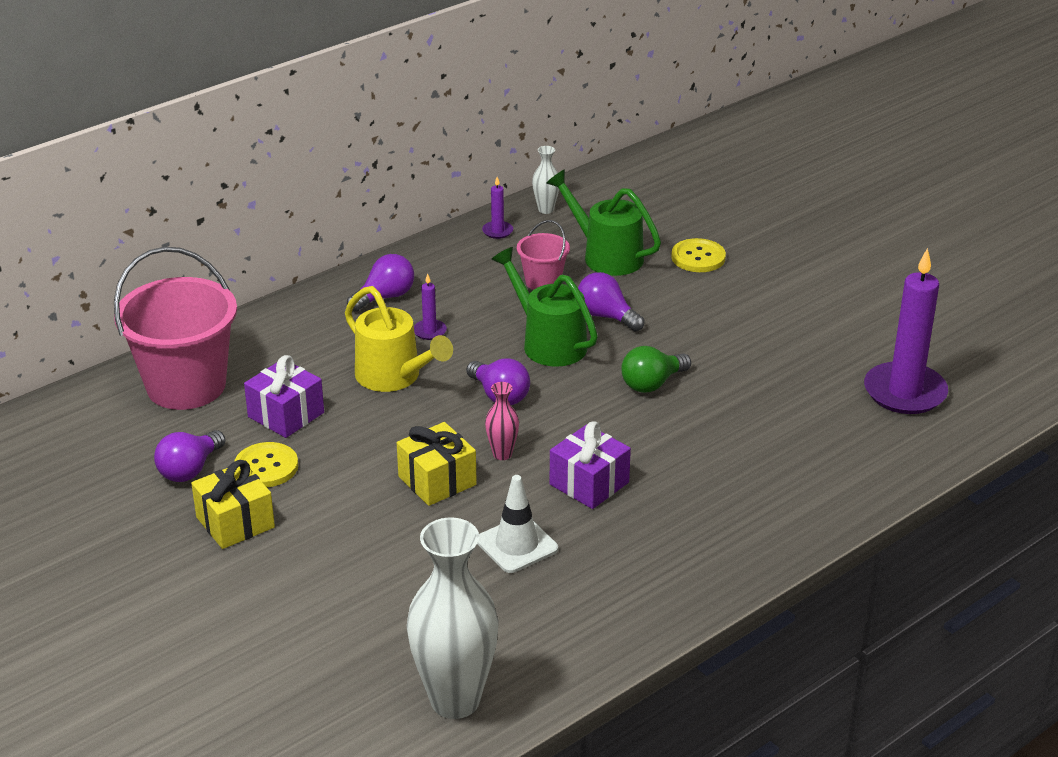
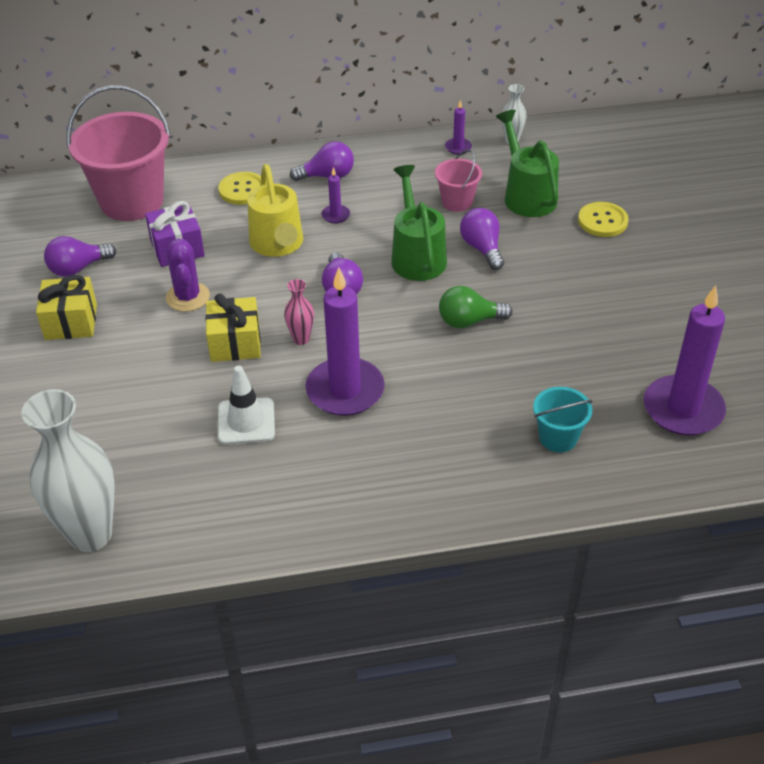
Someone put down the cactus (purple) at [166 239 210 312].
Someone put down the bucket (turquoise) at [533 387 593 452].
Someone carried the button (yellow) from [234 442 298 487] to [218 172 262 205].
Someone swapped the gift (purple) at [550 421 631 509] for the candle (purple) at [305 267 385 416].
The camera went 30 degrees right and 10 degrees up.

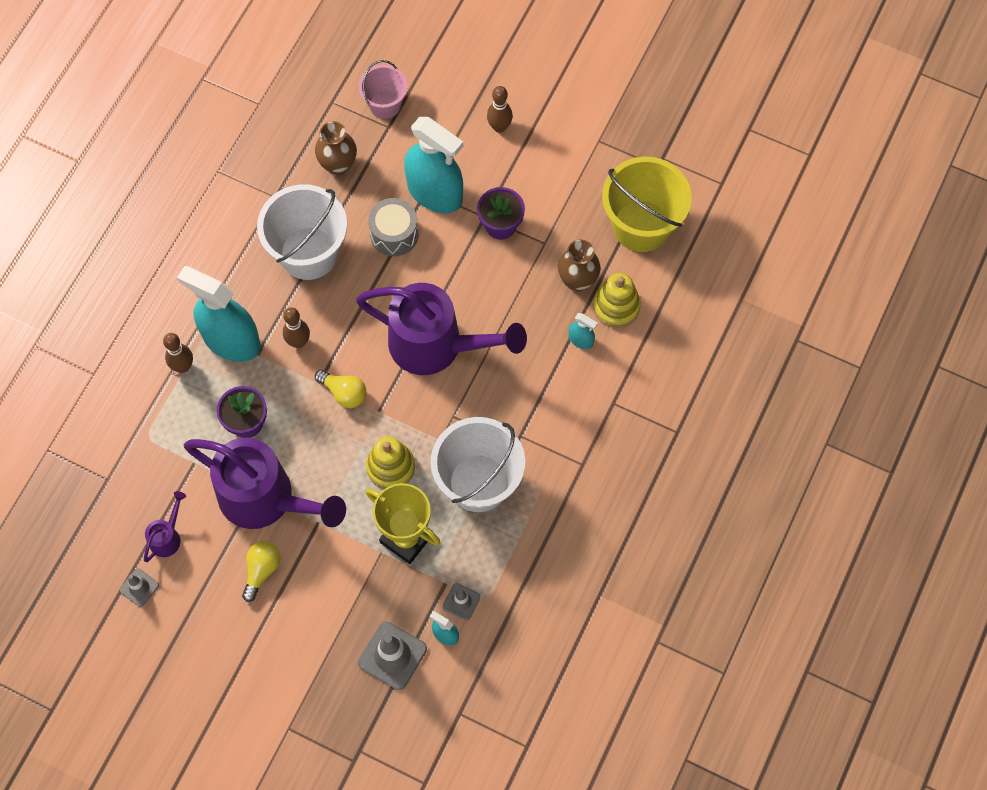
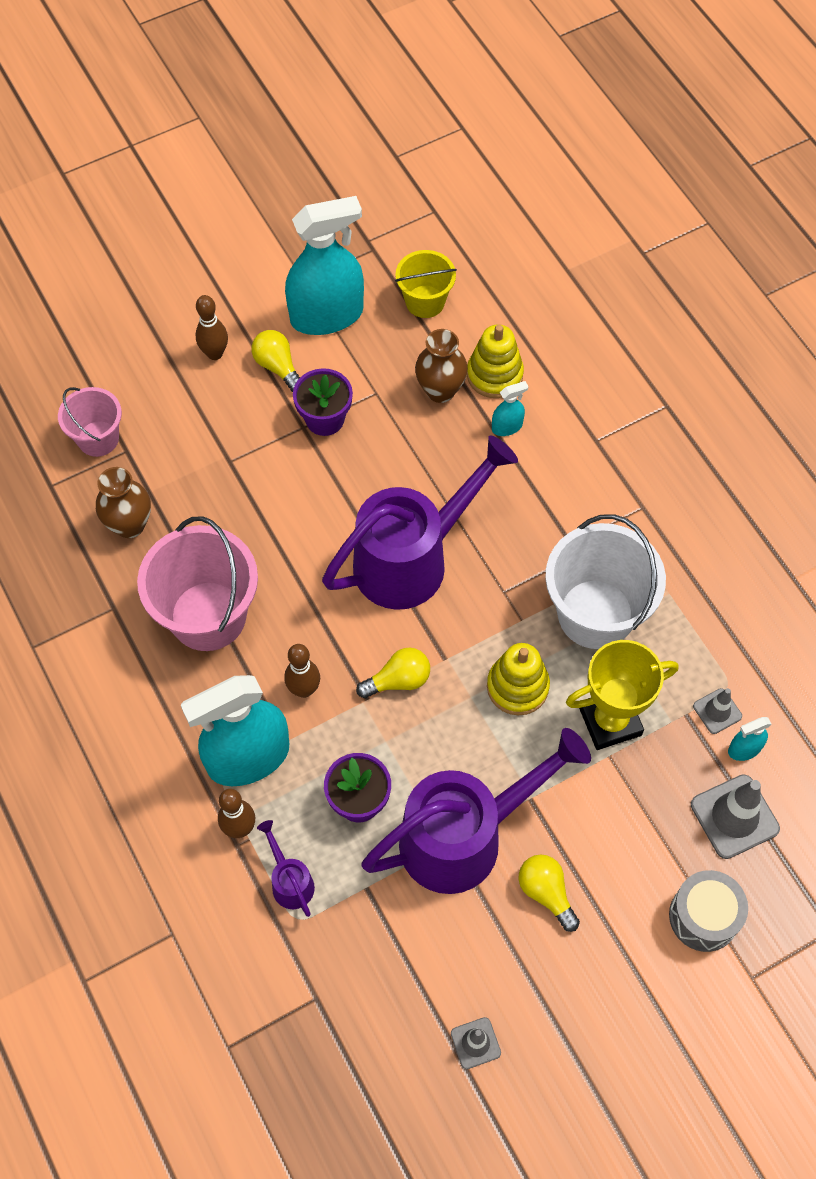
Someone put down the light bulb (yellow) at [251 330 300 392].
Someone carried the watering can (purple) from [144 491 186 562] to [257 820 315 917].
Someone carried the drum (grey) from [368 198 418 256] to [669 870 748 952].
Someone carried the spray bottle (turquoise) from [404 117 463 213] to [285 196 364 335].
Someone repainted the bucket (white) at [257 184 347 280], which became the bucket (pink) at [137 516 258 651].
Someone scaled the bucket (yellow) at [602 156 692 252] by 0.57.
The camera went 55 degrees left and 5 degrees down.

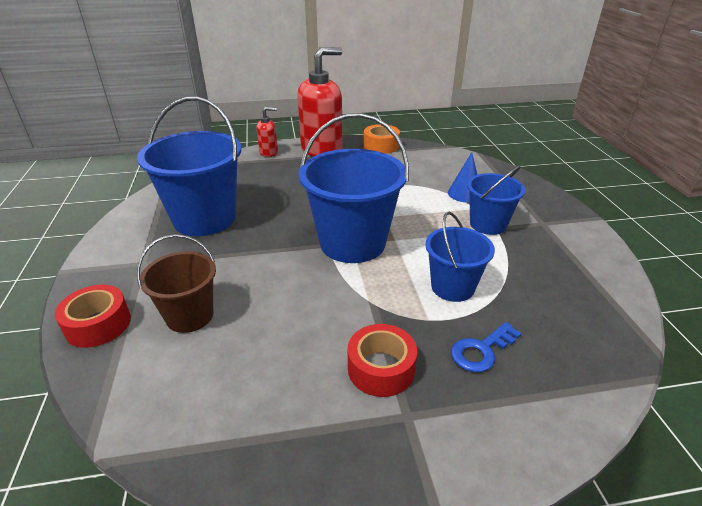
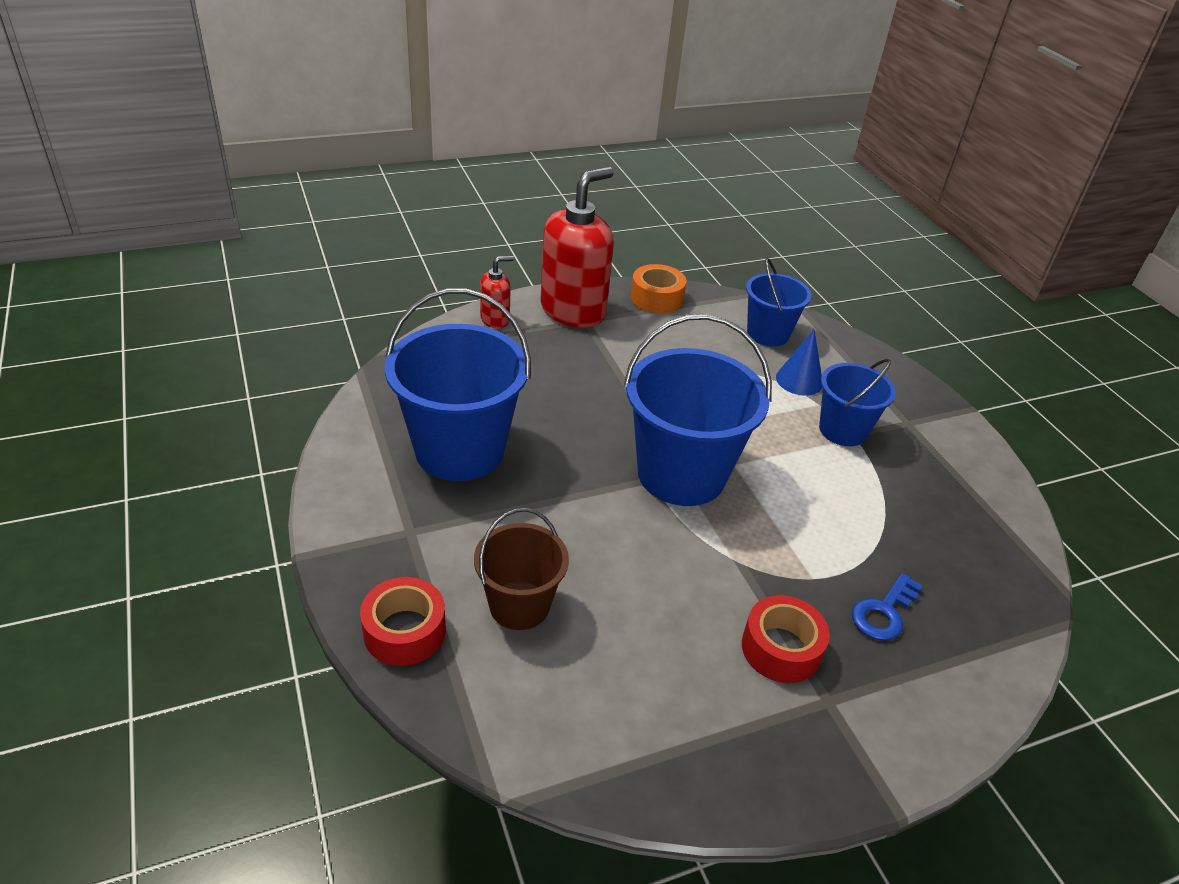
Someone carried the bucket (blue) from [425 212 495 302] to [746 258 812 347].
The camera went 15 degrees left and 5 degrees up.

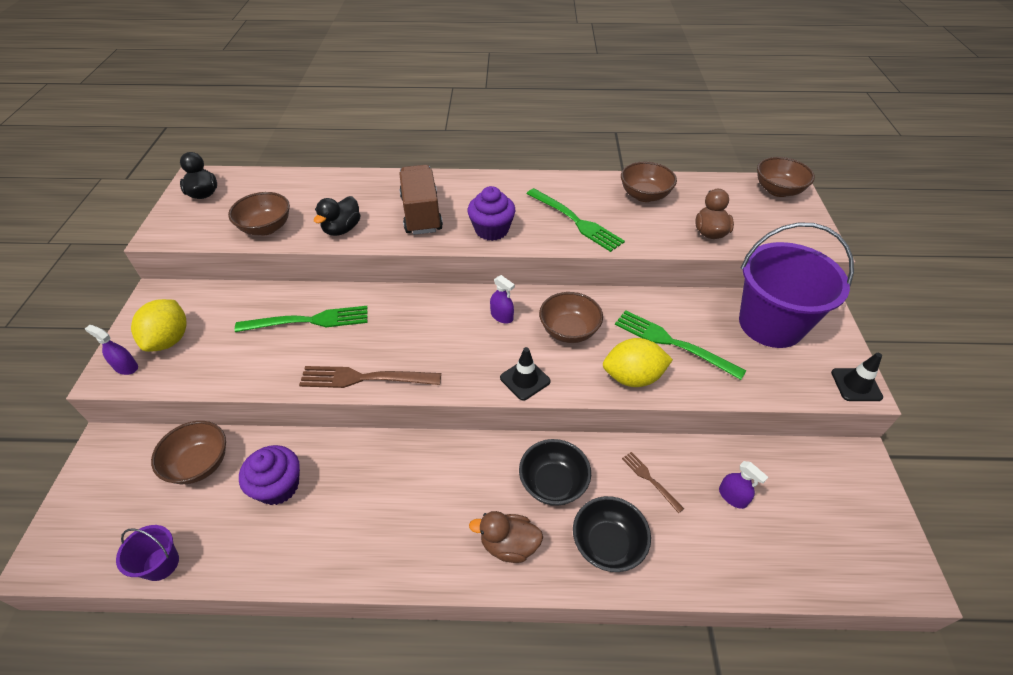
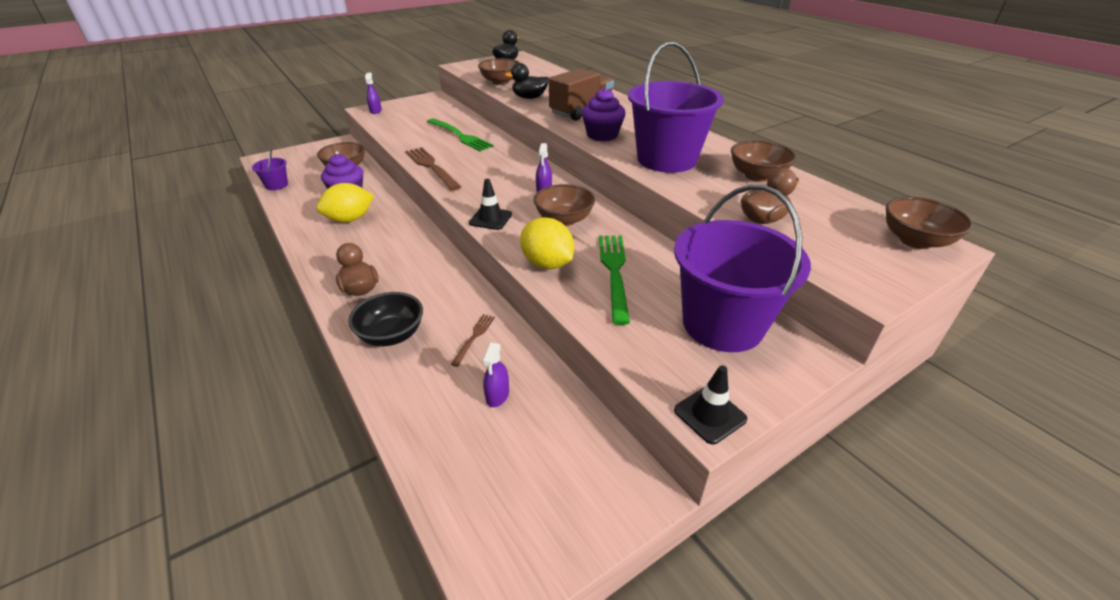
Someone took away the bowl (black) at [519 439 591 506].
Someone carried the lemon (yellow) from [131 299 187 352] to [316 183 374 223].
Someone swapped the fork (green) at [527 188 625 252] for the bucket (purple) at [628 42 724 173].
The camera went 55 degrees right and 10 degrees down.

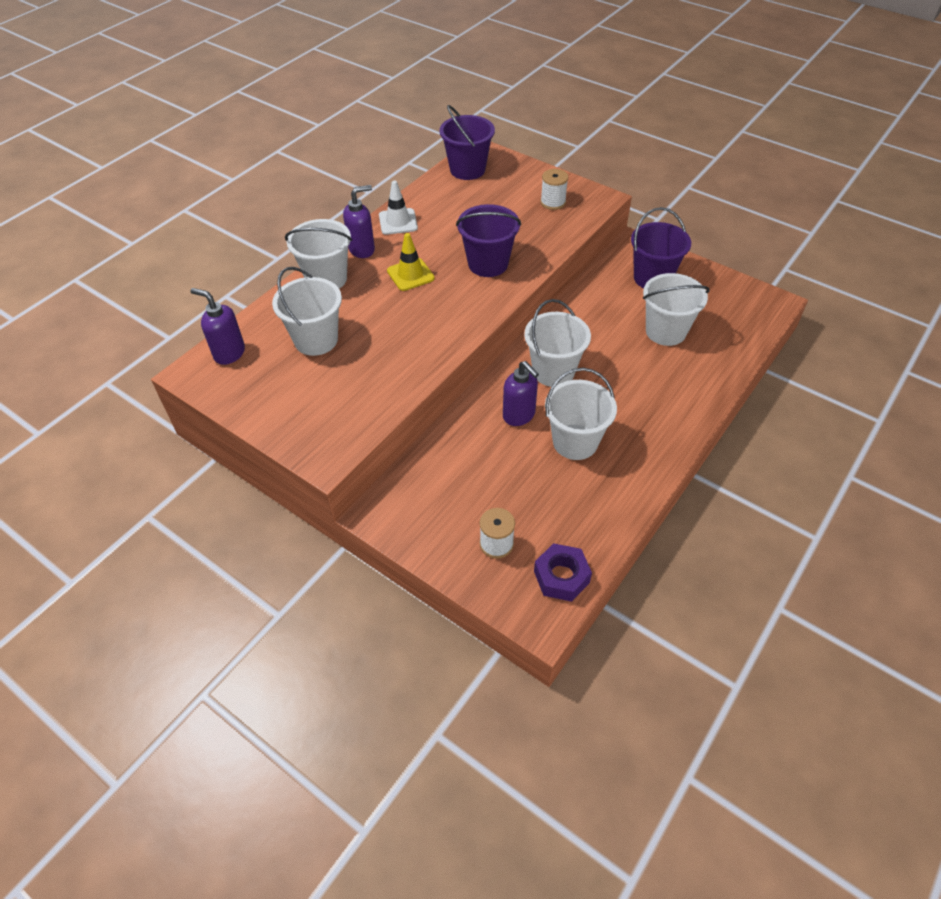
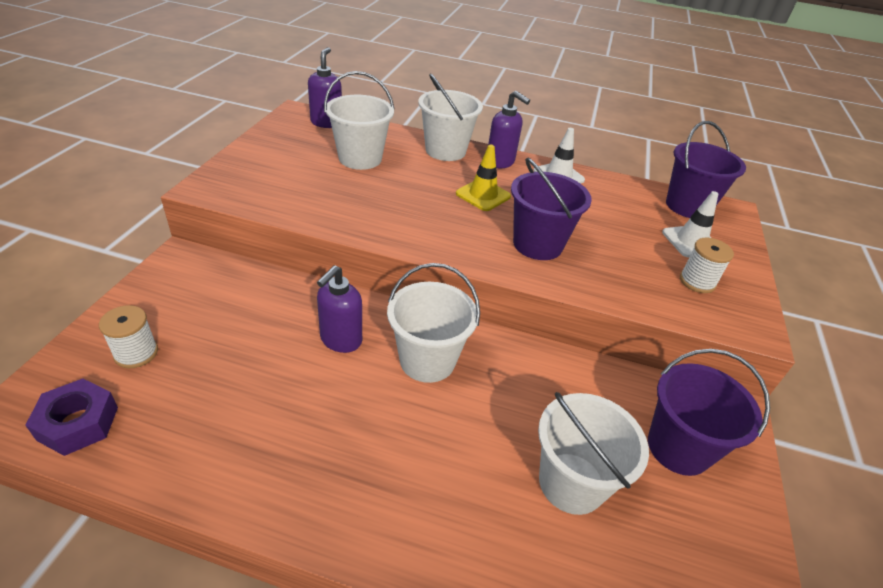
Someone took away the bucket (white) at [545 368 617 460].
Someone put down the traffic cone (white) at [662 191 718 257].
The camera went 65 degrees right and 10 degrees down.

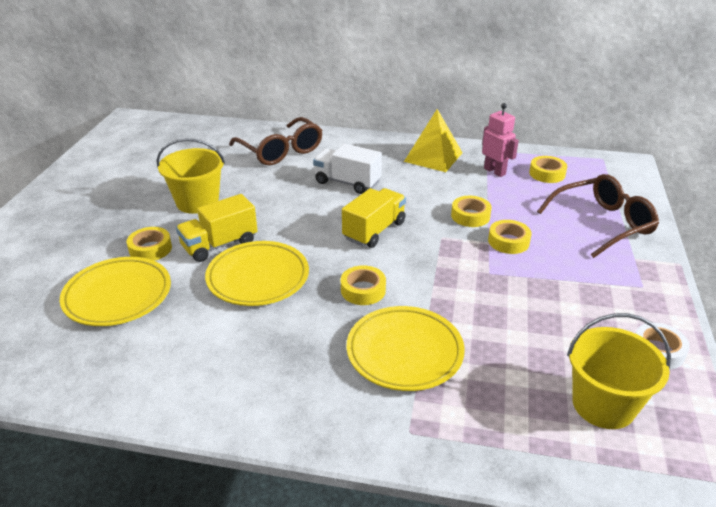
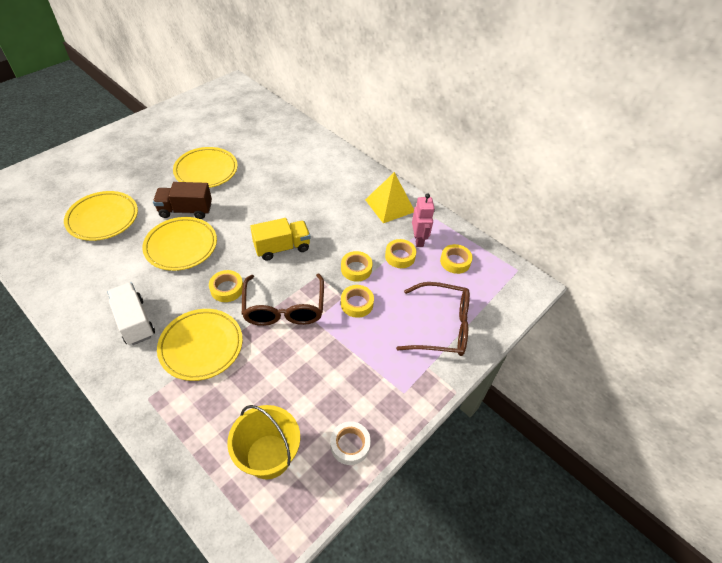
Someone carried the tape (yellow) from [127 227 172 261] to [385 239 416 268].
Someone carried the glasses (brown) from [229 117 323 165] to [242 274 324 326].
Someone carried the truck (white) from [313 144 382 194] to [107 282 155 345].
Someone swapped the bucket (yellow) at [157 139 225 214] for the plate (yellow) at [173 147 238 188].
Someone repainted the truck (yellow) at [176 194 257 262], which became the truck (brown) at [153 182 212 219].
The camera went 30 degrees right and 15 degrees up.

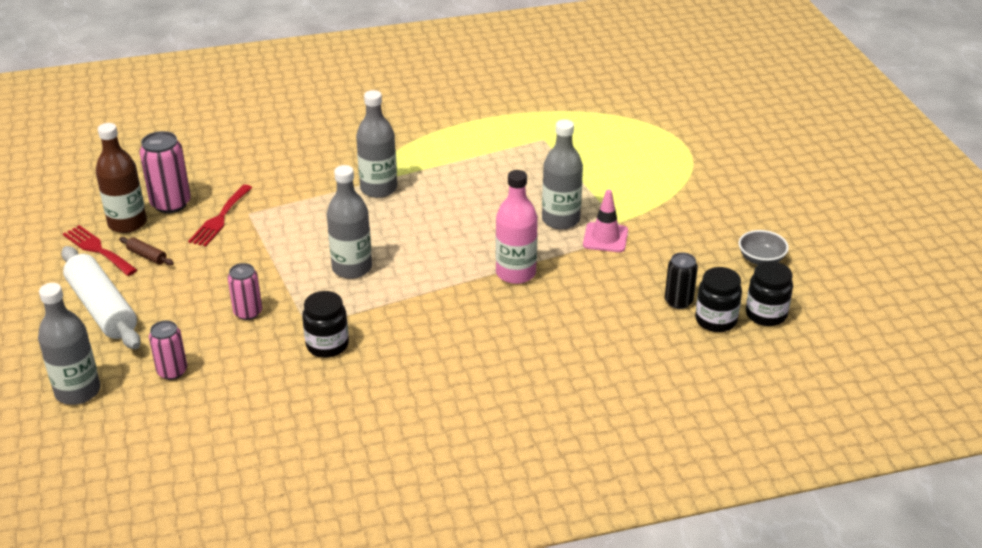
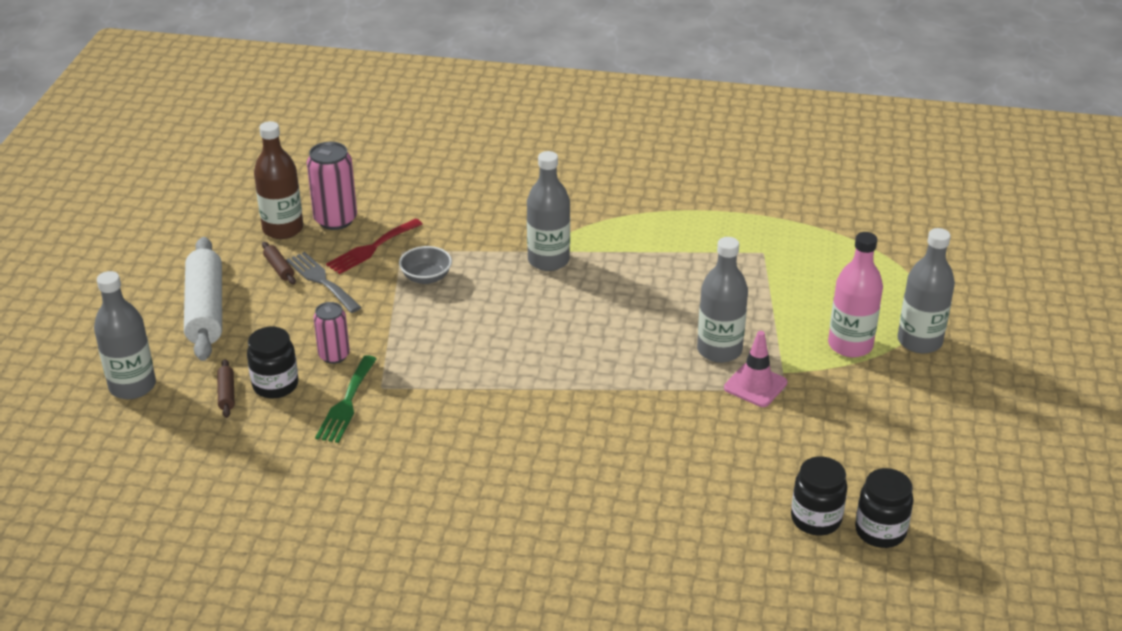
Someone took away the fork (red) at [63 225 137 276].
Someone took away the can (black) at [665 252 698 309].
Someone put down the fork (grey) at [286 252 362 313].
Someone put down the fork (green) at [315 355 377 443].
Someone carried the jar (black) from [302 291 349 358] to [247 327 298 398].
Someone carried the bottle (grey) from [327 165 372 279] to [897 228 955 353].
Someone carried the bottle (pink) from [496 170 538 284] to [828 232 883 357].
Someone carried the bowl (grey) from [739 230 789 265] to [399 246 452 284].
Someone swapped the can (pink) at [149 320 187 380] for the rolling pin (brown) at [217 359 235 418].
The camera went 25 degrees right and 0 degrees up.

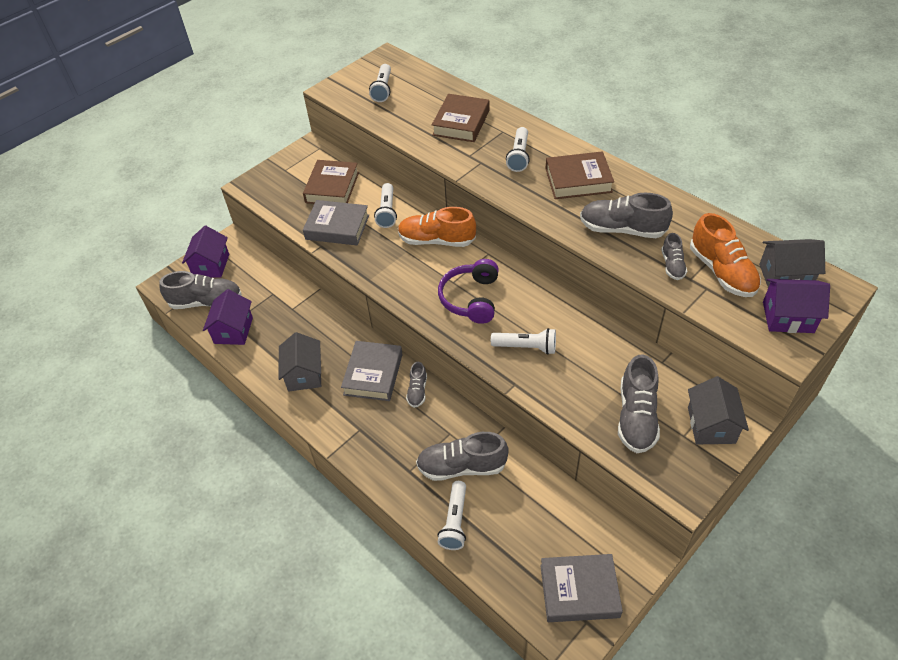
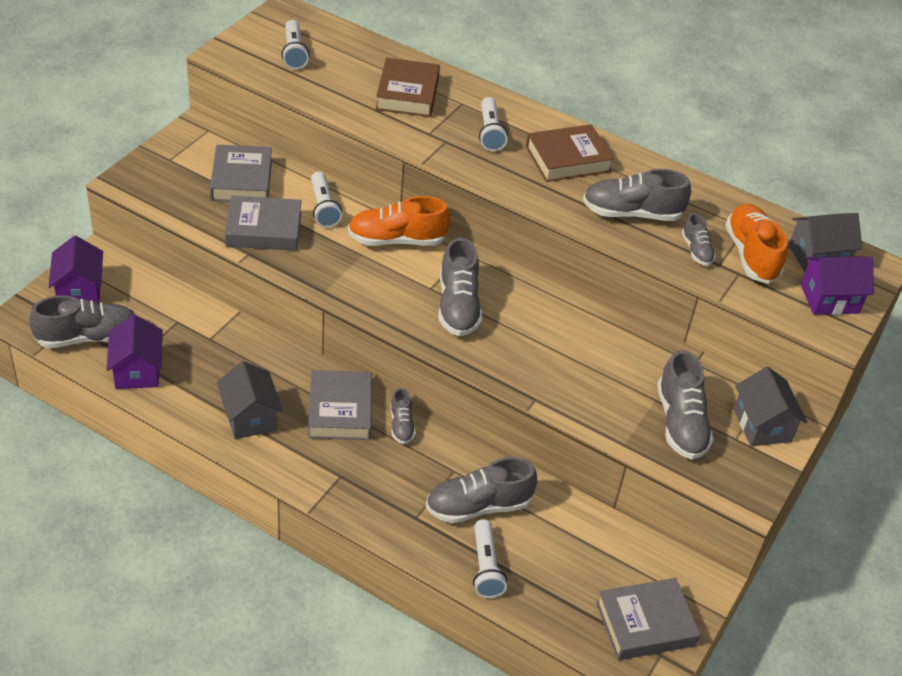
Someone took away the flashlight (white) at [491 328 556 355].
Someone swapped the headphones (purple) at [438 259 499 324] for the shoe (grey) at [439 238 482 336].
Someone repainted the book (brown) at [303 160 359 204], which became the book (grey) at [210 145 272 202].
Someone rotated the shoe (orange) at [690 213 761 297] by 150 degrees counterclockwise.
The camera went 20 degrees left and 5 degrees down.

